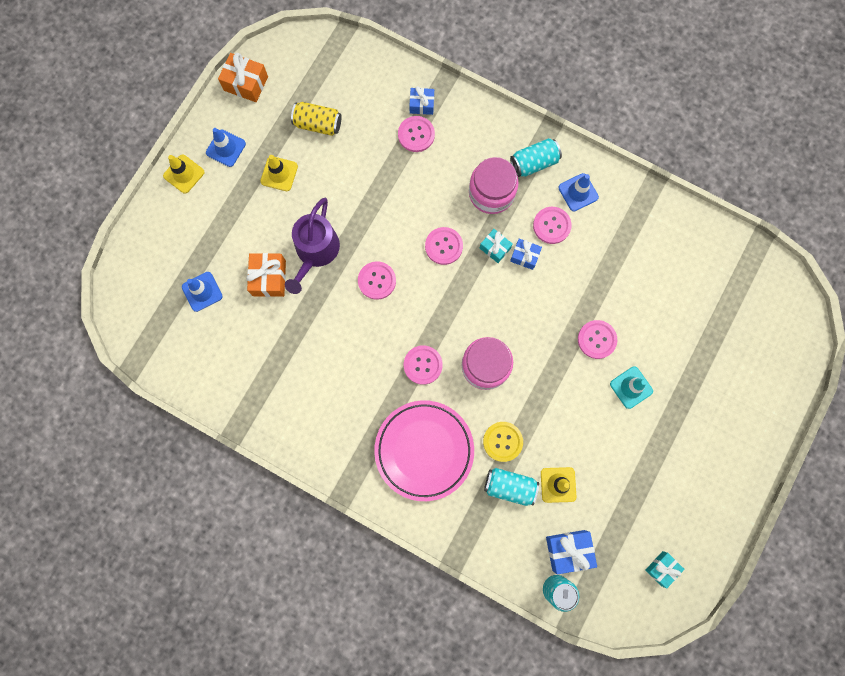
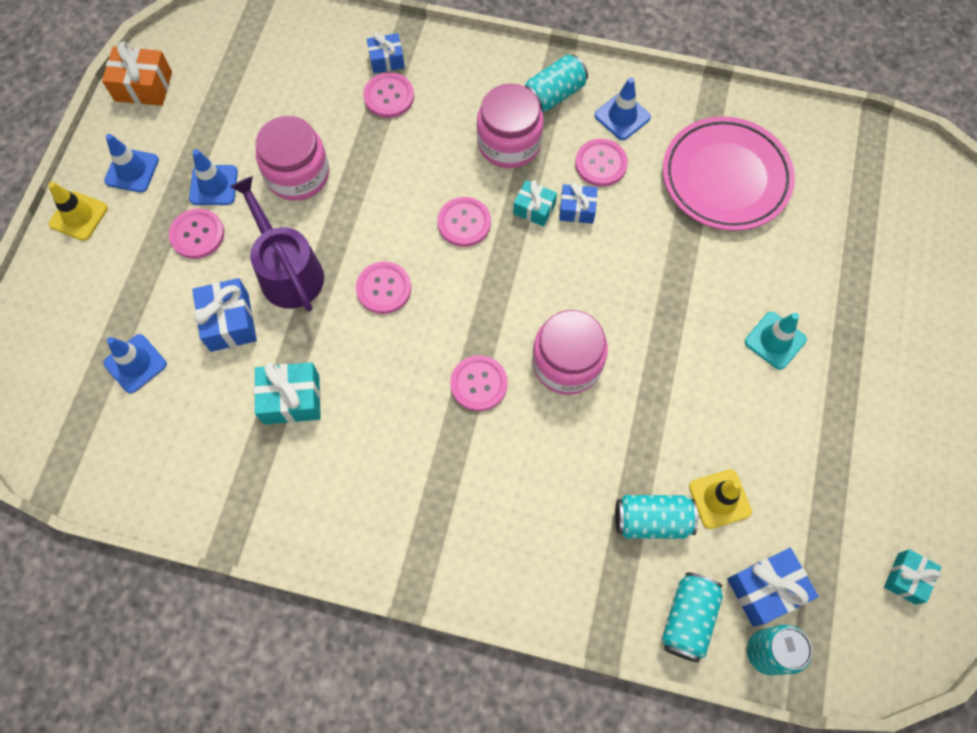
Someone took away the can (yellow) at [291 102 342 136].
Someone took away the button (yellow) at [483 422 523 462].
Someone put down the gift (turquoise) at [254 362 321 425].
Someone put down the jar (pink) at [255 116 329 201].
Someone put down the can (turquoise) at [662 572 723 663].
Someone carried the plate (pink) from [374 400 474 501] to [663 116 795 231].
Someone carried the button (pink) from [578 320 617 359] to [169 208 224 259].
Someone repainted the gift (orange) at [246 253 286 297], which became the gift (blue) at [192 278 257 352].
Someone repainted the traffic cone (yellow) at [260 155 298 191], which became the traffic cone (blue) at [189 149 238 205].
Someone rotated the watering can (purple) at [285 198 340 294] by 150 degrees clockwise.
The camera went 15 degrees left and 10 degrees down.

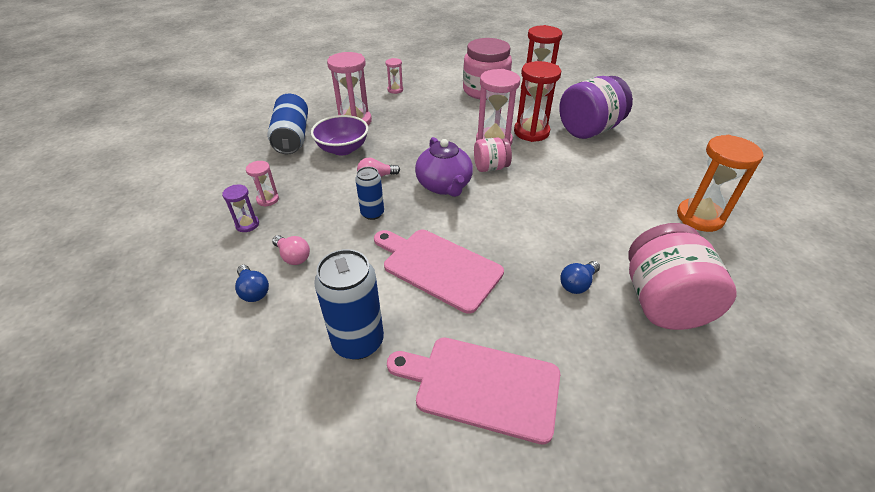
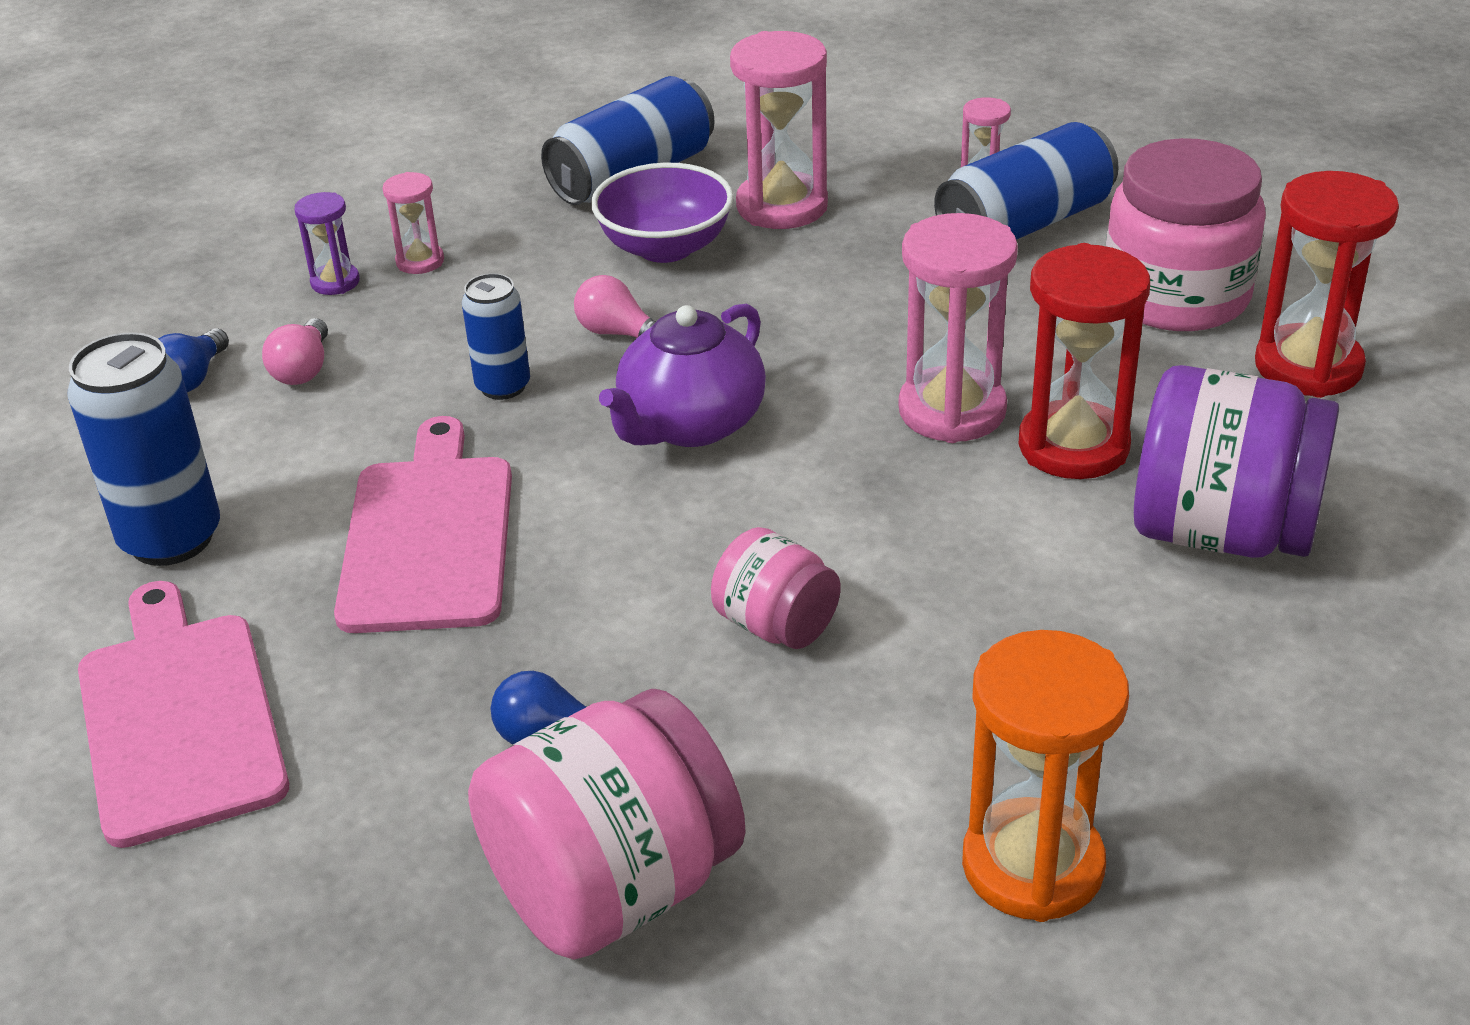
Someone put down the can (blue) at [934 122 1119 240].
Someone carried the jar (pink) from [474 137 512 172] to [711 527 841 649].
The camera went 55 degrees right and 5 degrees down.

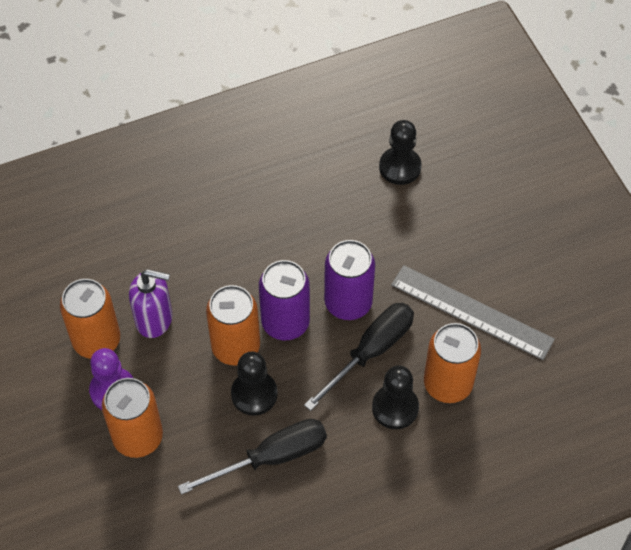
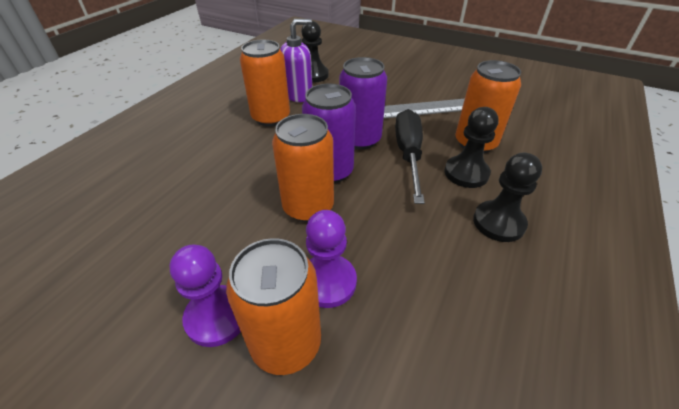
Someone took away the screwdriver (black) at [178 419 327 495].
Someone put down the pawn (purple) at [306 210 357 308].
Someone carried the can (orange) from [60 279 120 359] to [240 40 290 126].
Someone carried the soap dispenser (purple) from [129 269 172 338] to [280 19 312 102].
Someone carried the pawn (black) from [231 352 278 416] to [473 153 542 242].
The camera went 40 degrees left and 15 degrees down.

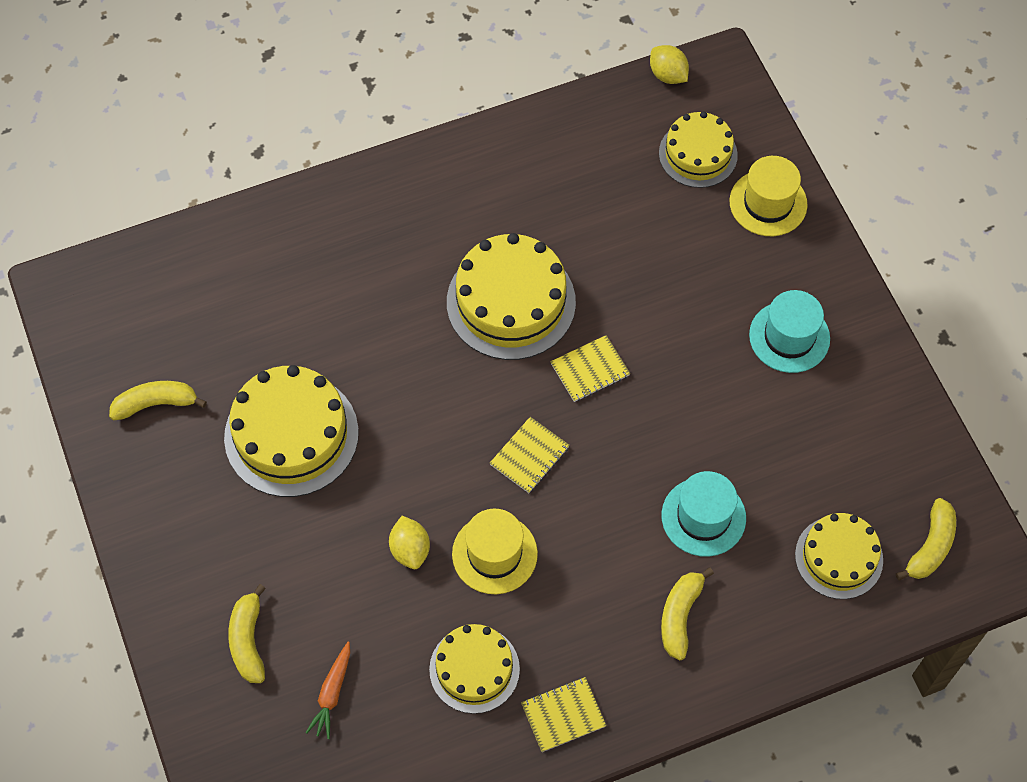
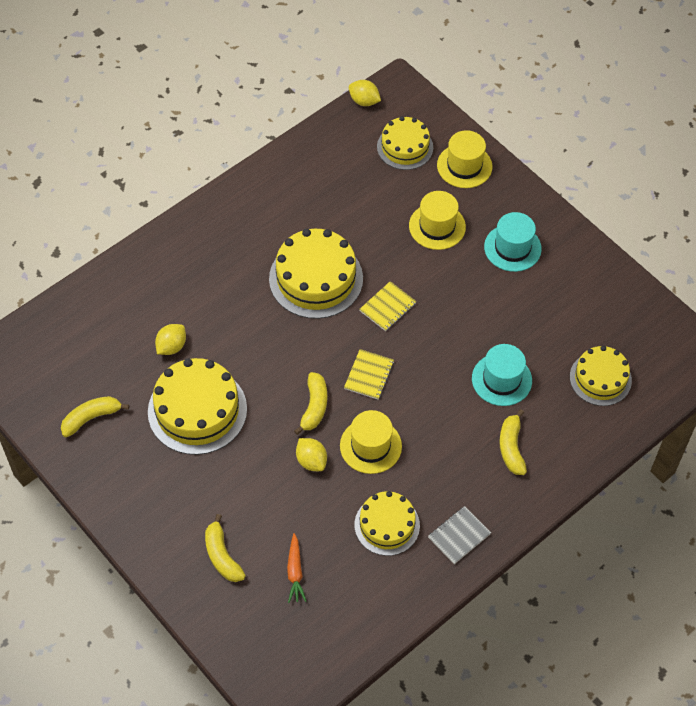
Someone put down the lemon (yellow) at [155 324 186 355].
Someone put down the hat (yellow) at [409 191 466 250].
Someone carried the banana (yellow) from [896 498 956 581] to [294 372 327 435].
Someone repainted the notebook (yellow) at [521 677 607 752], which became the notebook (grey) at [428 506 491 564].
The camera went 20 degrees left and 5 degrees down.

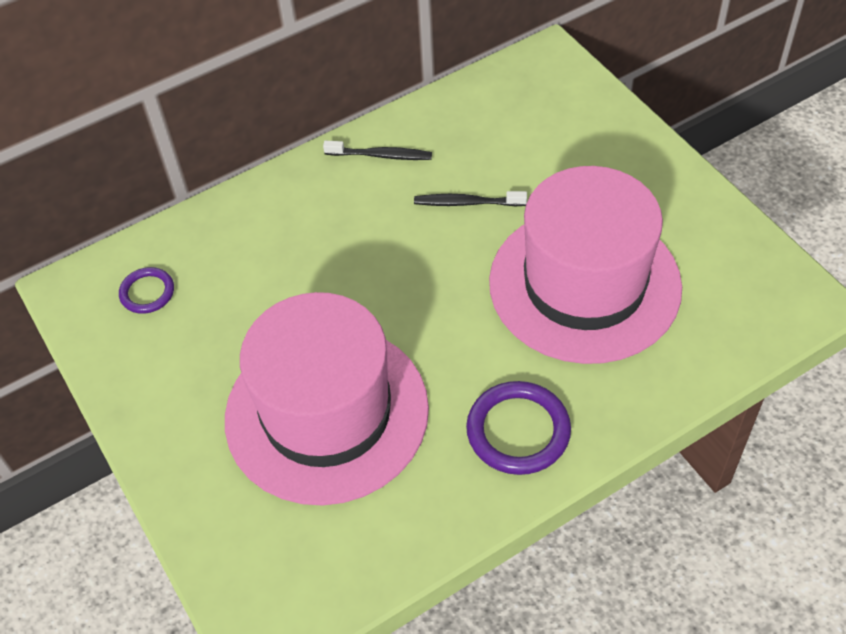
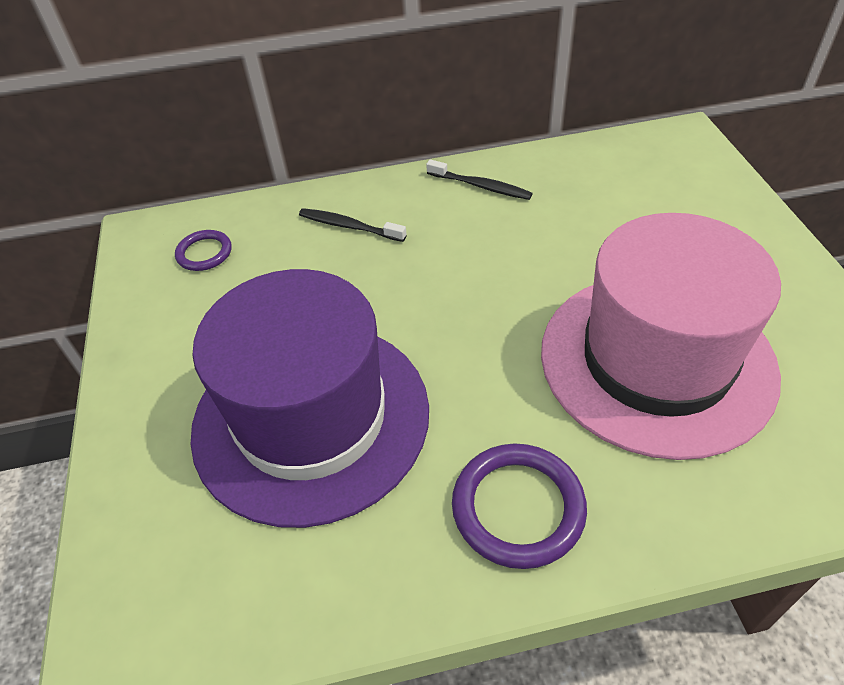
Someone carried the toothbrush (black) from [414 191 527 207] to [299 208 406 242].
Someone repainted the hat (pink) at [225 292 429 506], which became the hat (purple) at [190 269 429 528].
The camera went 20 degrees right and 5 degrees down.

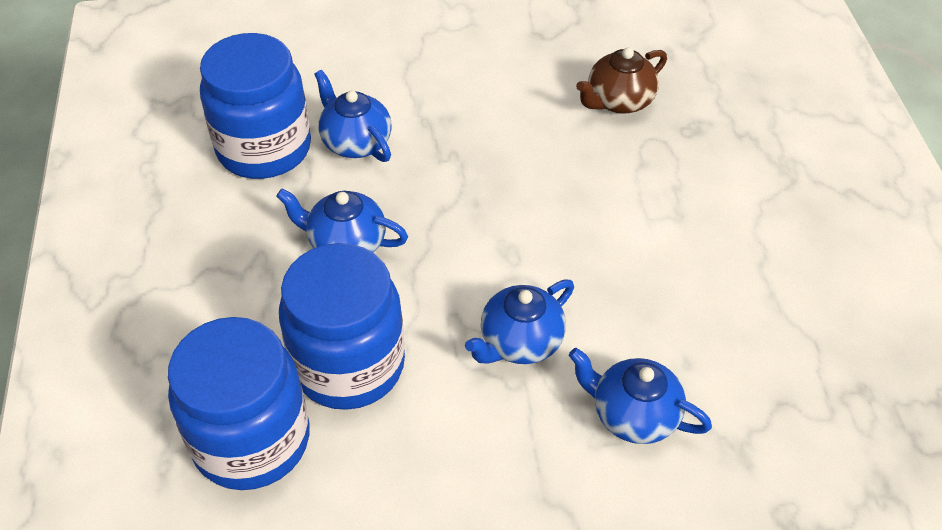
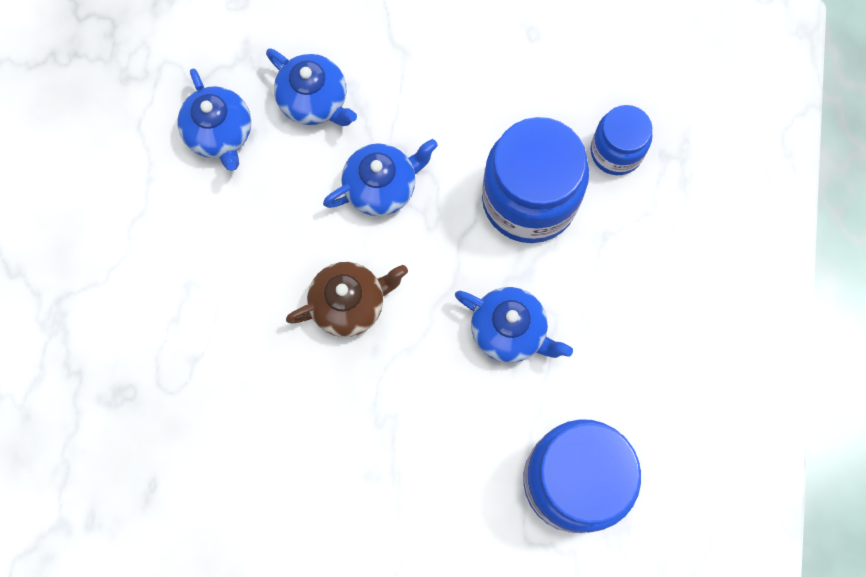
Someone carried the teapot (blue) from [314 70 392 162] to [177 68 251 171].
Someone carried the teapot (brown) from [576 47 667 114] to [286 262 408 337].
Someone scaled the jar (blue) at [168 317 310 490] by 0.57.
The camera went 165 degrees left and 25 degrees up.

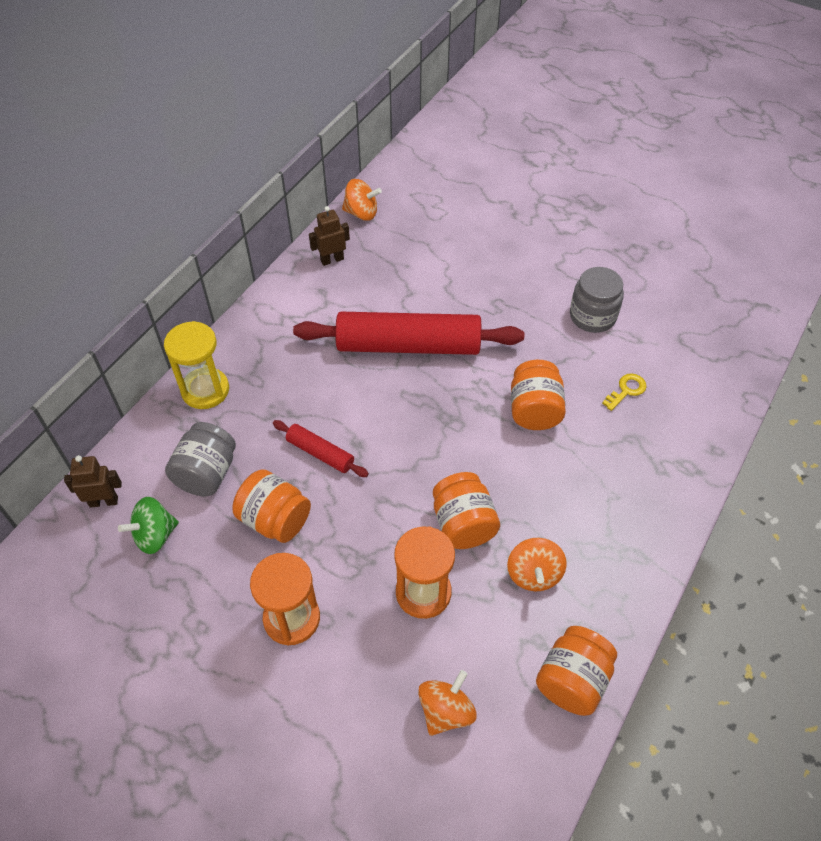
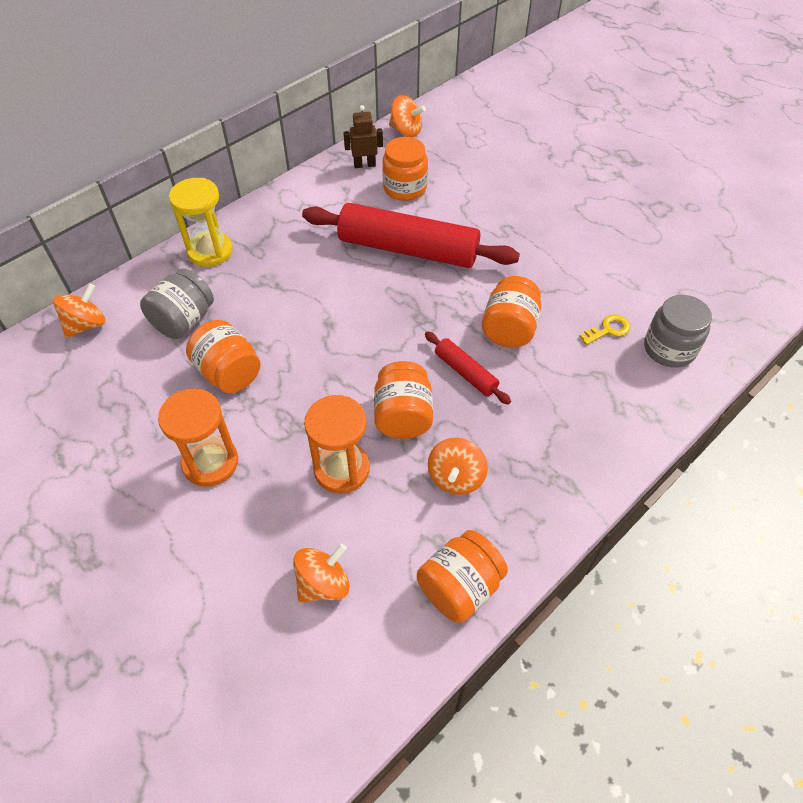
Someone took away the spinning top (green) at [118 497 179 554].
Someone put down the jar (orange) at [382 137 428 201].
Someone carried the rolling pin (red) from [273 420 369 477] to [425 331 511 405].
Someone carried the jar (grey) from [570 267 624 333] to [644 295 712 368].
Someone swapped the robot (brown) at [64 455 122 508] for the spinning top (orange) at [53 284 105 338].
The camera went 15 degrees right and 0 degrees up.

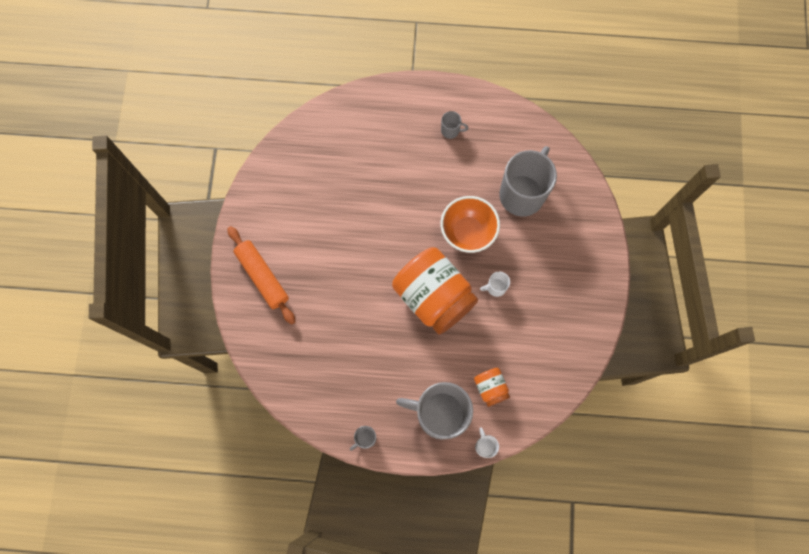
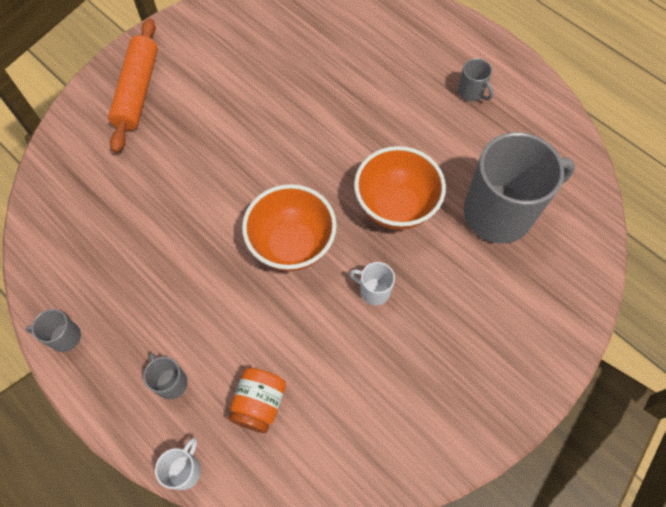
Someone swapped the jar (orange) at [392 247 478 334] for the bowl (orange) at [242 184 337 271].
Someone scaled the mug (grey) at [396 382 473 440] by 0.41.
The camera went 40 degrees right and 10 degrees down.

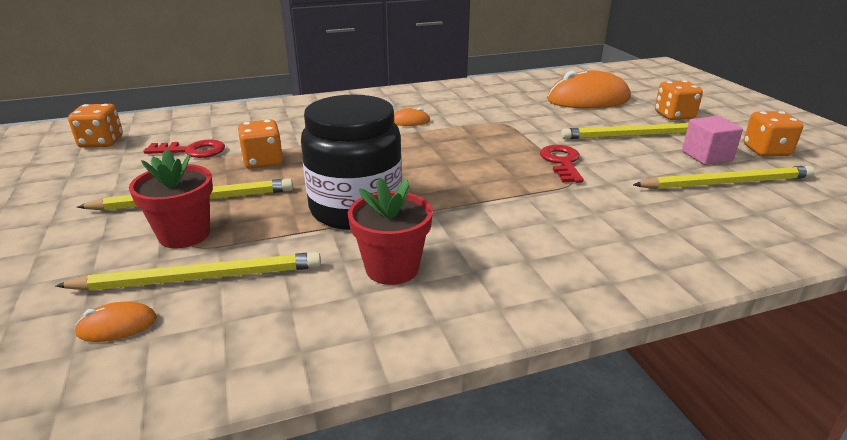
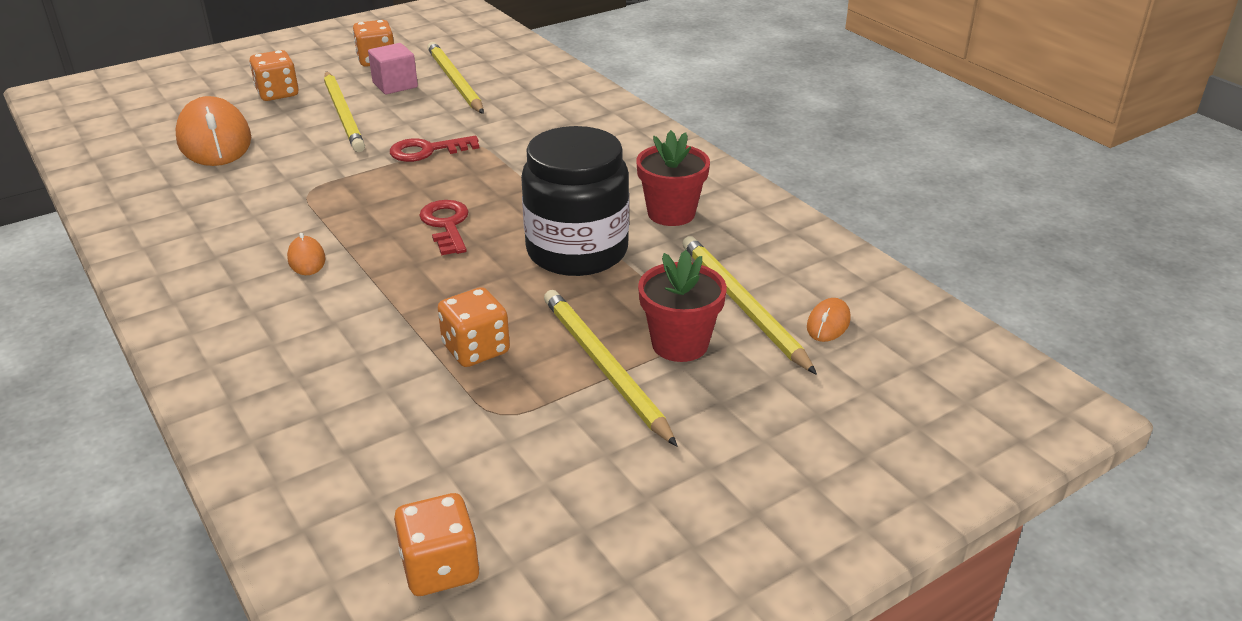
Someone carried the key (red) from [144 140 225 158] to [419 200 469 255].
Someone rotated the mouse (orange) at [74 301 157 342] by 60 degrees clockwise.
The camera went 105 degrees left and 5 degrees up.

